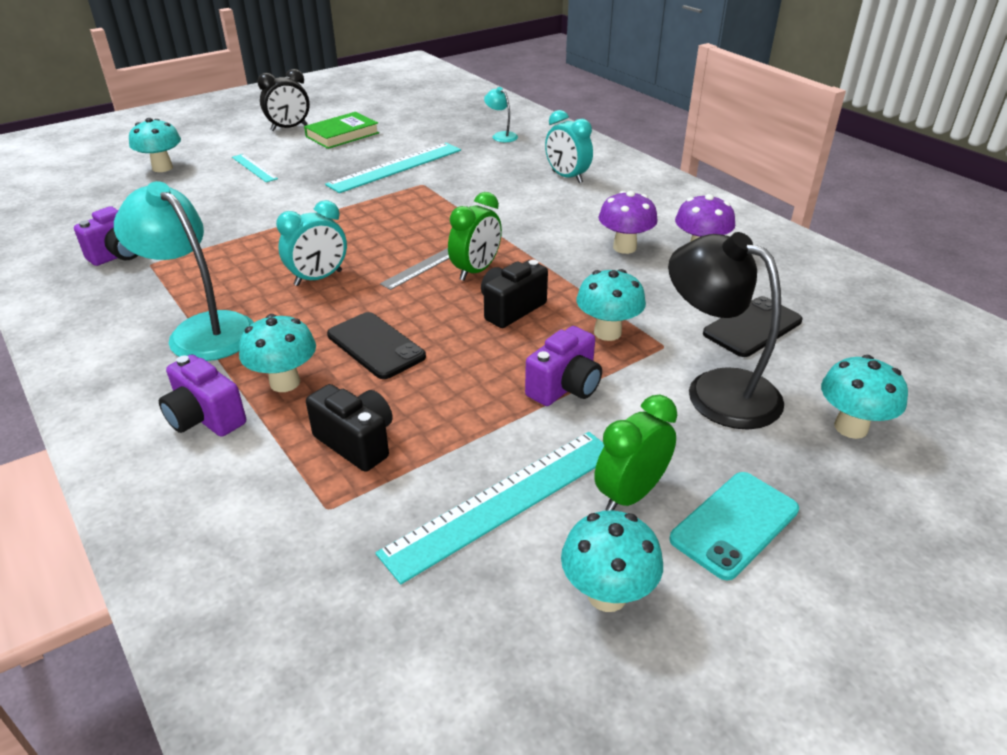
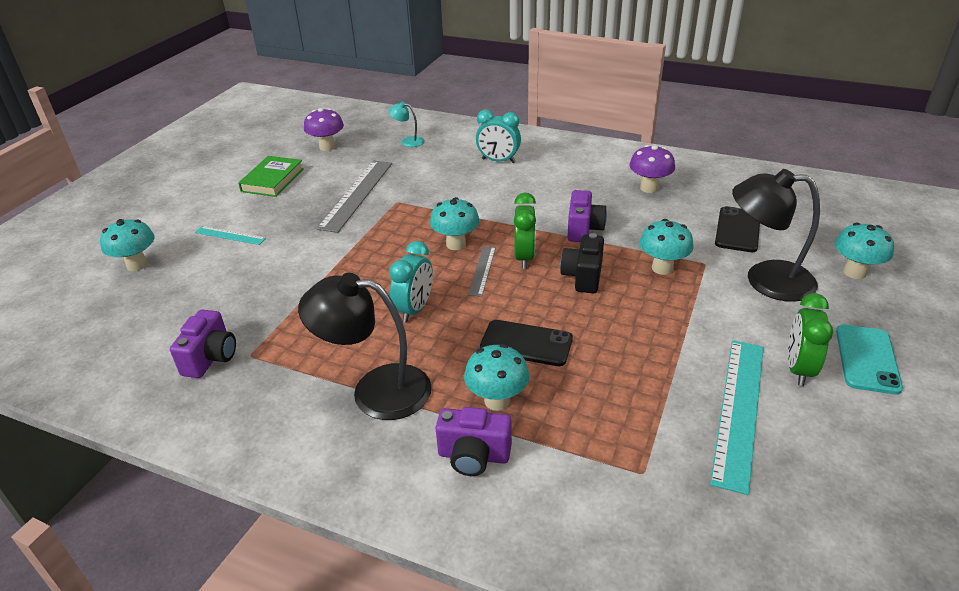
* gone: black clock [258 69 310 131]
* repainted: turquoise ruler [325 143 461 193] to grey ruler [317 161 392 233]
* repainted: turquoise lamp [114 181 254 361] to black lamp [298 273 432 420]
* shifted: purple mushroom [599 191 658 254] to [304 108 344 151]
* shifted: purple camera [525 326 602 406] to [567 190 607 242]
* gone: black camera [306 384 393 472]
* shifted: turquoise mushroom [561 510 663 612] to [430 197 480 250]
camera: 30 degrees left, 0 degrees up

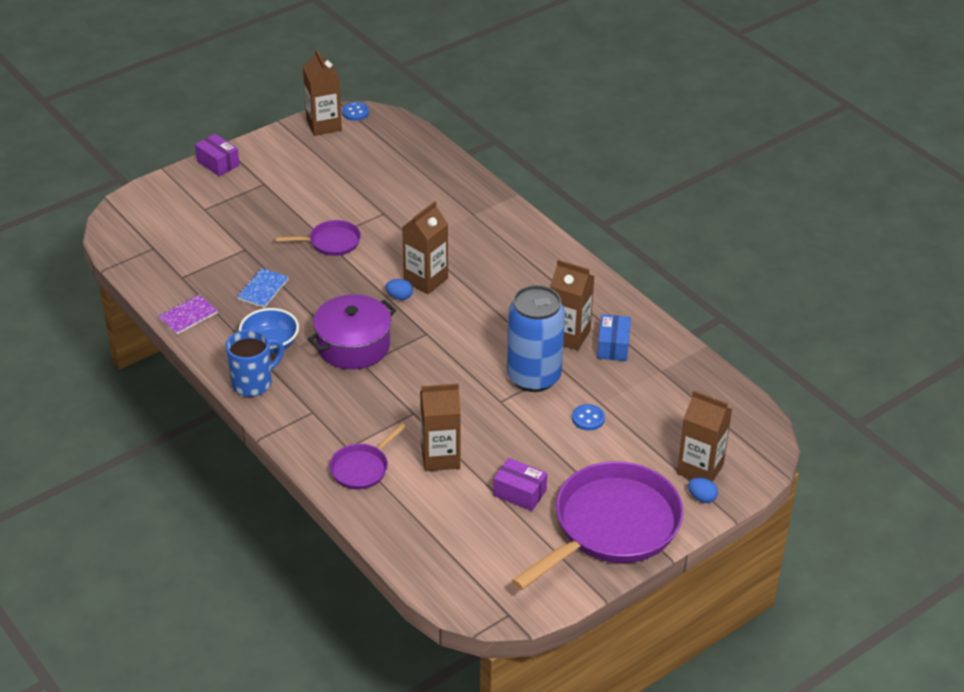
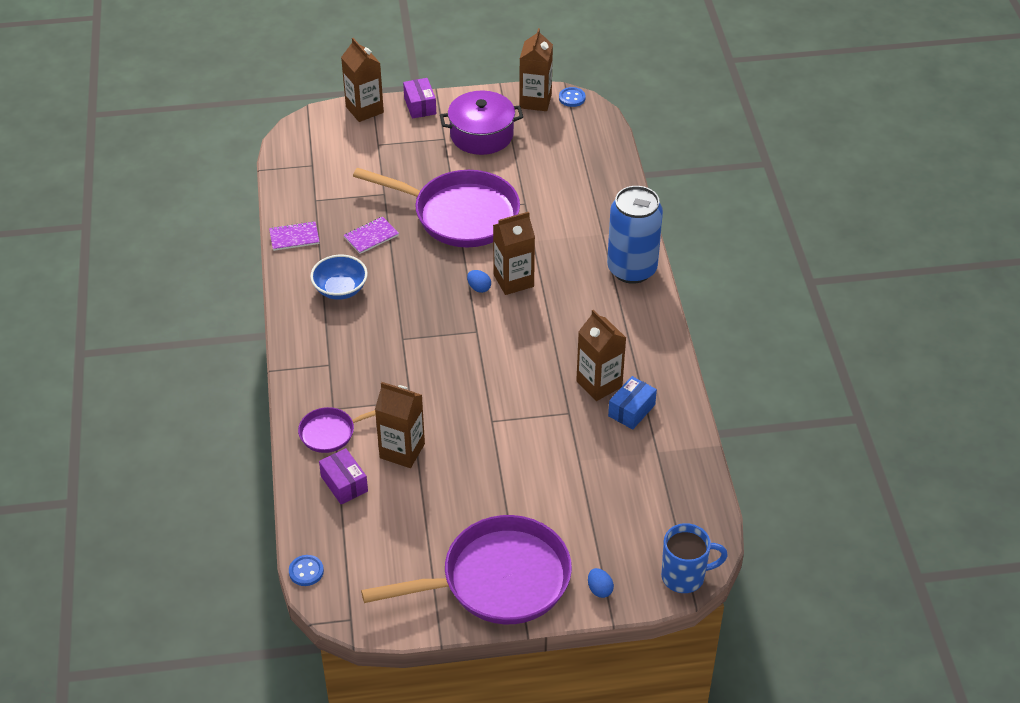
* scaled: purple pan [276 220 361 256] = [353 168 520 247] x2.12
* repainted: blue notebook [237 268 289 308] to purple notebook [344 217 399 254]
* shifted: blue can [507 285 565 392] to [607 186 663 284]
* shifted: purple pot [308 294 396 369] to [440 91 523 155]
* shifted: blue mug [225 329 284 397] to [661 523 728 593]
* shifted: brown carton [677 391 732 482] to [341 38 384 122]
* shifted: blue button [572 404 605 431] to [289 555 324 586]
* shifted: purple box [493 458 547 511] to [319 448 368 505]
camera: 30 degrees right, 5 degrees up

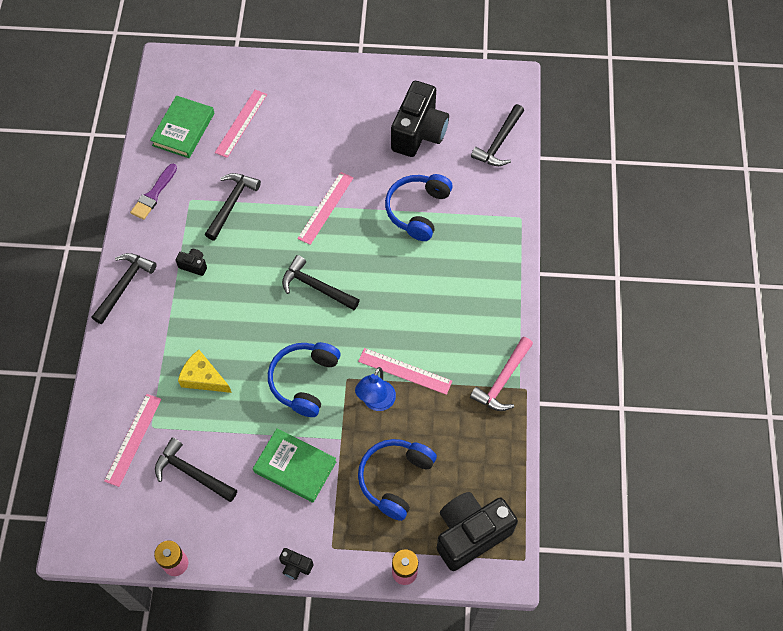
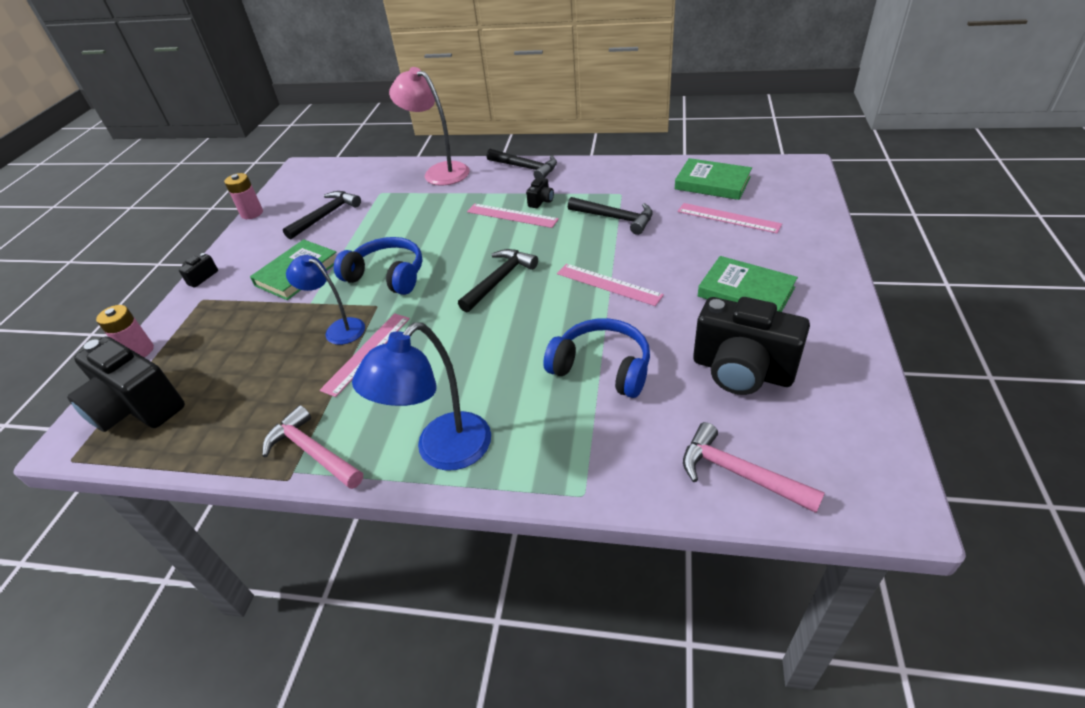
* repainted: black hammer [471 104 524 166] to pink hammer [683 422 825 513]
* gone: purple brush [130 164 177 220]
* gone: yellow cheese [178 350 232 393]
* shifted: pink ruler [104 394 161 487] to [467 204 559 228]
* gone: blue headphones [358 439 437 521]
* rotated: black camera [437 492 518 571] = [67 336 185 432] 150 degrees clockwise
* new: pink lamp [389 67 470 186]
* new: green book [698 256 798 312]
* new: blue lamp [352 322 491 471]
camera: 100 degrees right, 20 degrees down

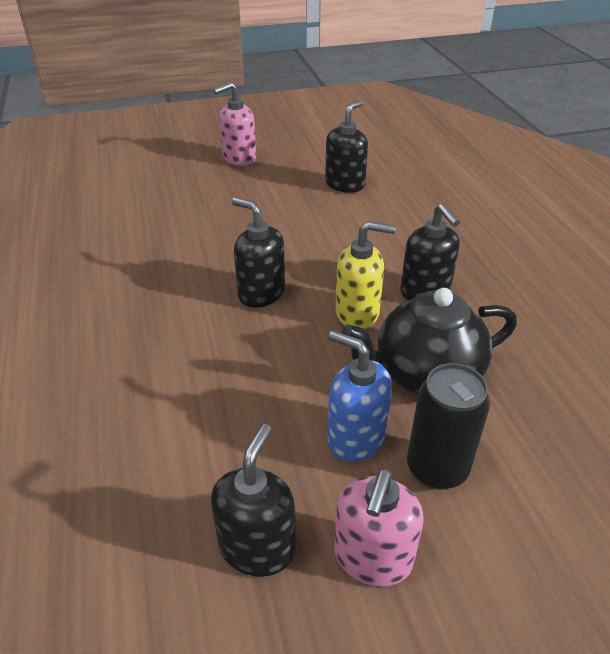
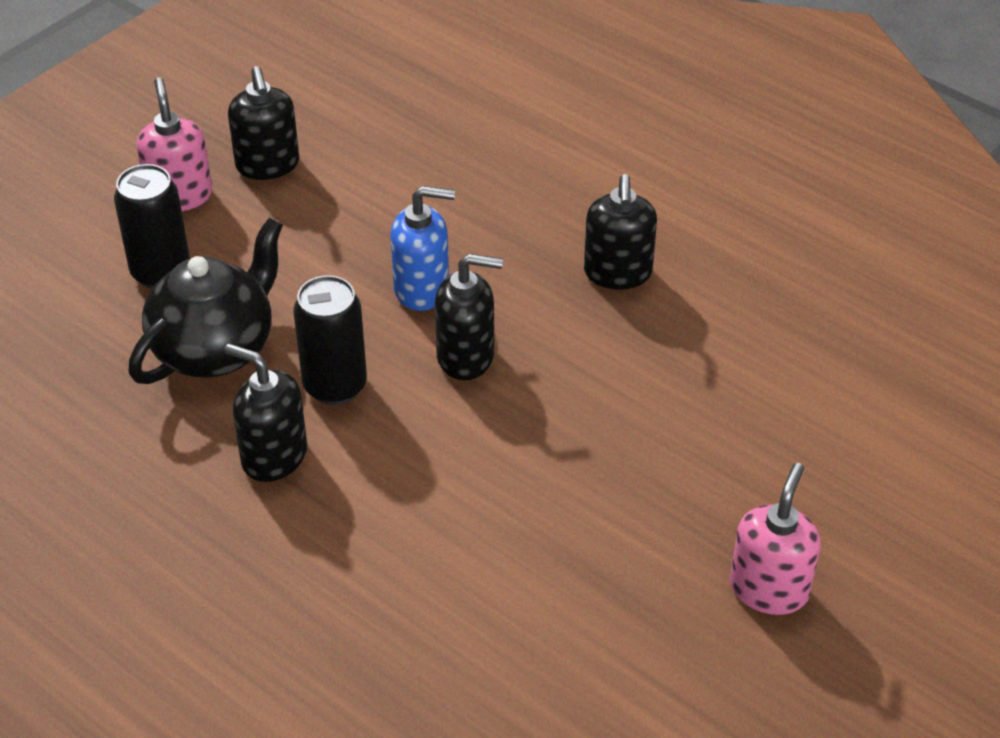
* shifted: black soap dispenser [325 100 368 193] to [584 174 657 290]
* swapped: yellow soap dispenser [335 221 396 329] to black can [294 275 367 405]
* shifted: blue soap dispenser [327 331 392 462] to [390 186 455 311]
camera: 145 degrees right, 5 degrees up

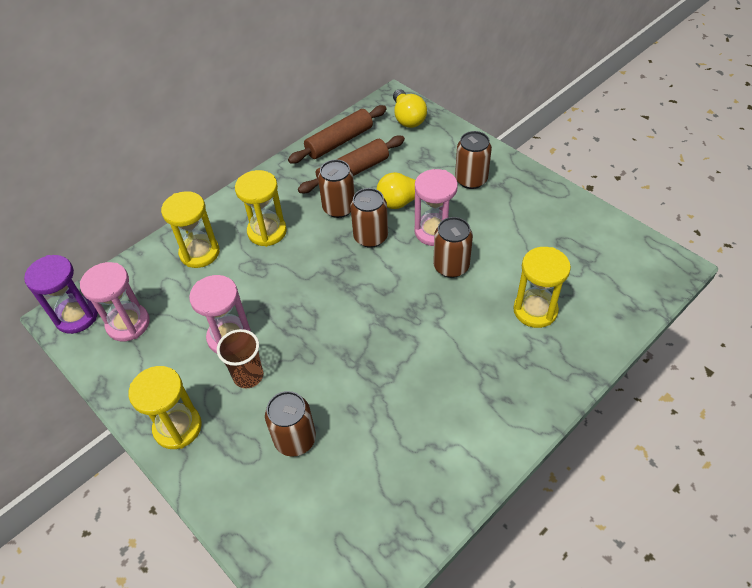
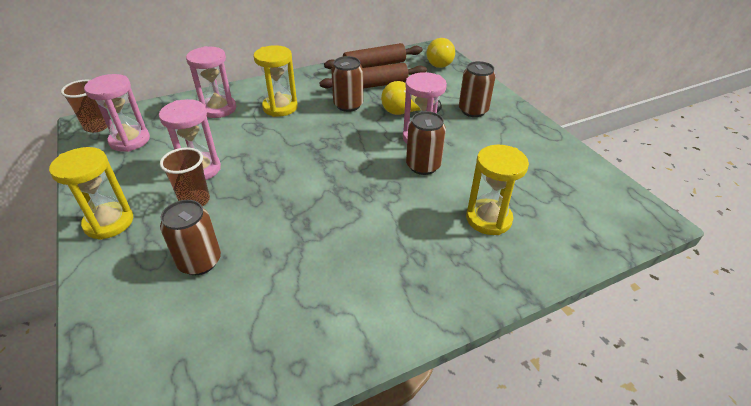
* gone: brown can [350 188 388 248]
* repainted: yellow hourglass [161 191 220 268] to pink hourglass [186 46 236 118]
* swapped: purple hourglass [24 255 98 334] to brown cup [61 80 107 133]
camera: 15 degrees right, 10 degrees down

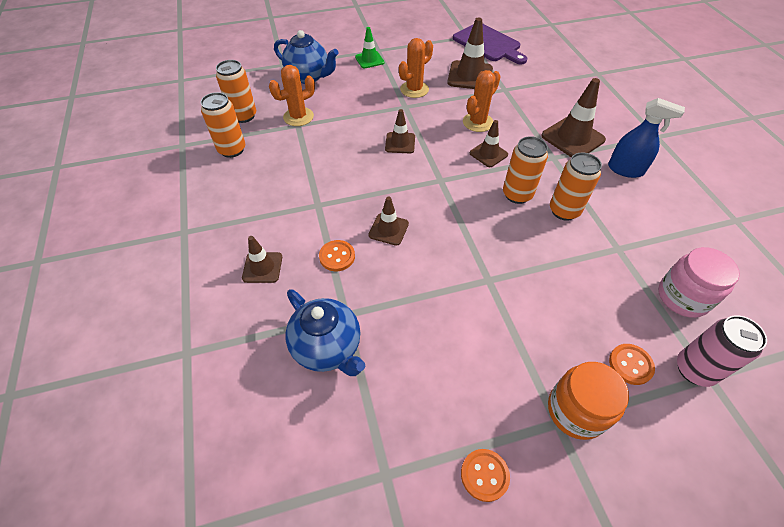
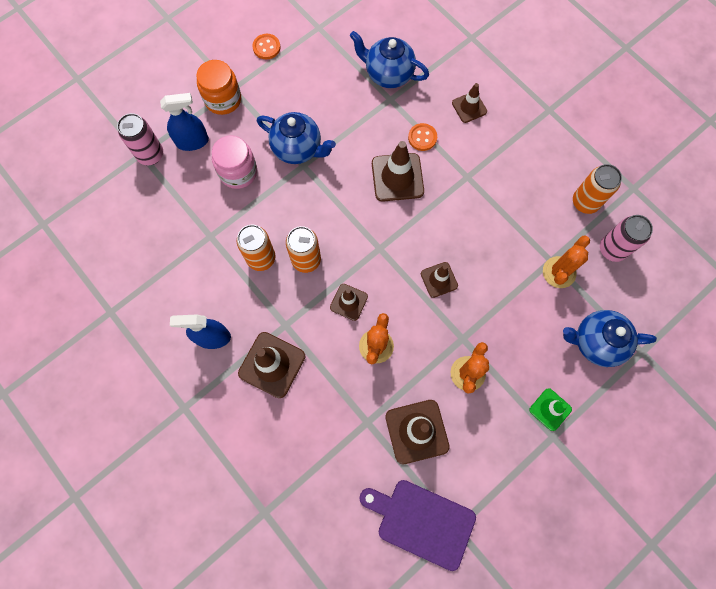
* repainted: orange can [216 60 256 123] to pink can [600 215 653 262]
* scaled: brown traffic cone [368 197 409 246] = [372 141 424 202] x1.68
* shifted: pink jar [658 247 740 318] to [212 135 257 189]
* swapped: orange button [609 344 655 385] to blue spray bottle [160 93 209 151]
* new: blue teapot [257 112 336 164]
camera: 155 degrees right, 20 degrees up

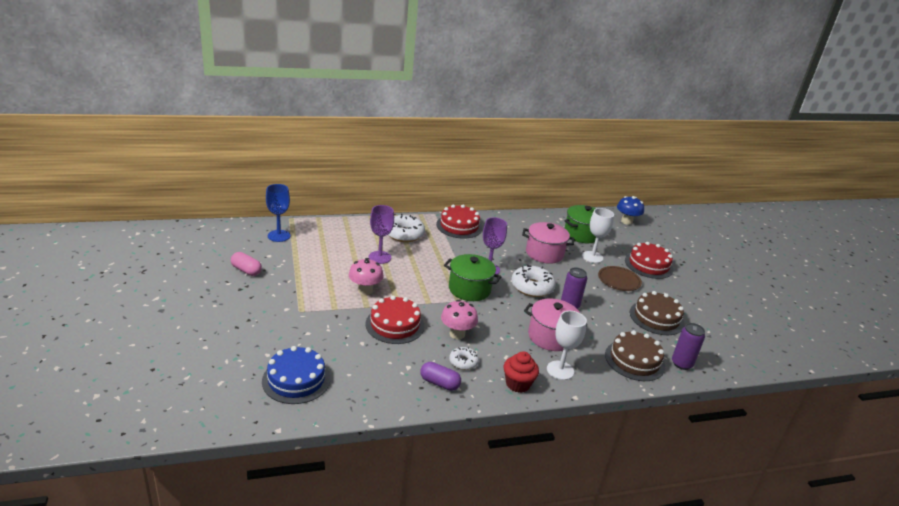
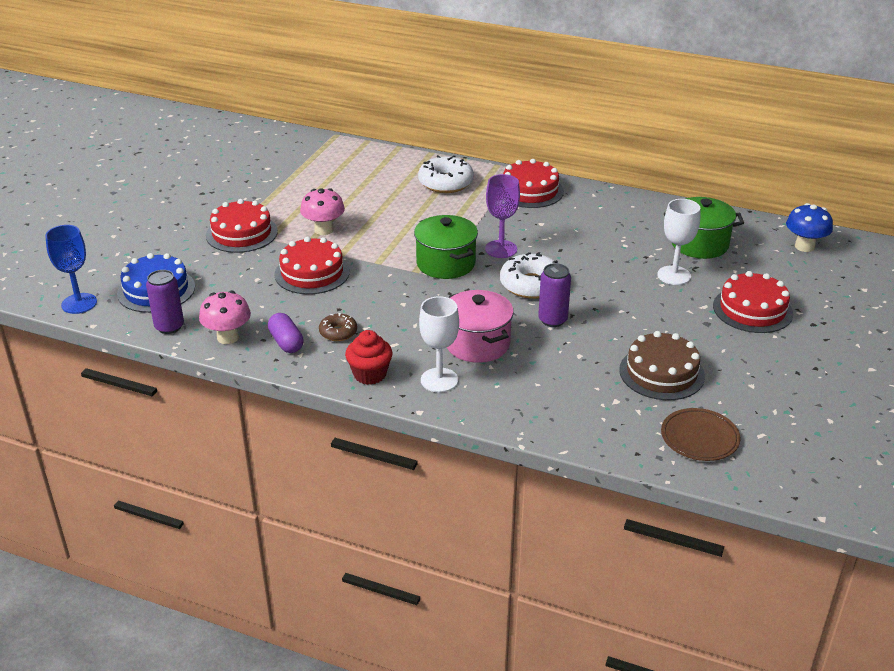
* shifted: blue goblet [266 184 290 242] to [45 225 97 314]
* gone: purple goblet [369 205 394 264]
* gone: pink pot [522 222 574 264]
* gone: pink capsule [231 252 262 276]
* shifted: brown plate [598 266 642 291] to [661 408 741 461]
* shifted: pink mushroom [441 300 478 339] to [199 291 251 344]
* shifted: purple can [672 323 705 370] to [146 270 184 334]
* gone: brown cake [605 330 665 381]
* repainted: white donut [449 347 479 370] to brown donut [319 313 357 341]
* new: red cake [206 199 278 253]
camera: 40 degrees right, 5 degrees up

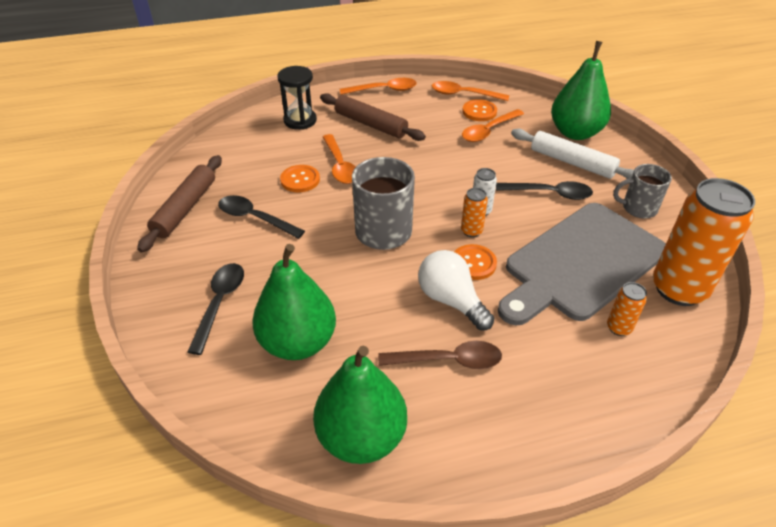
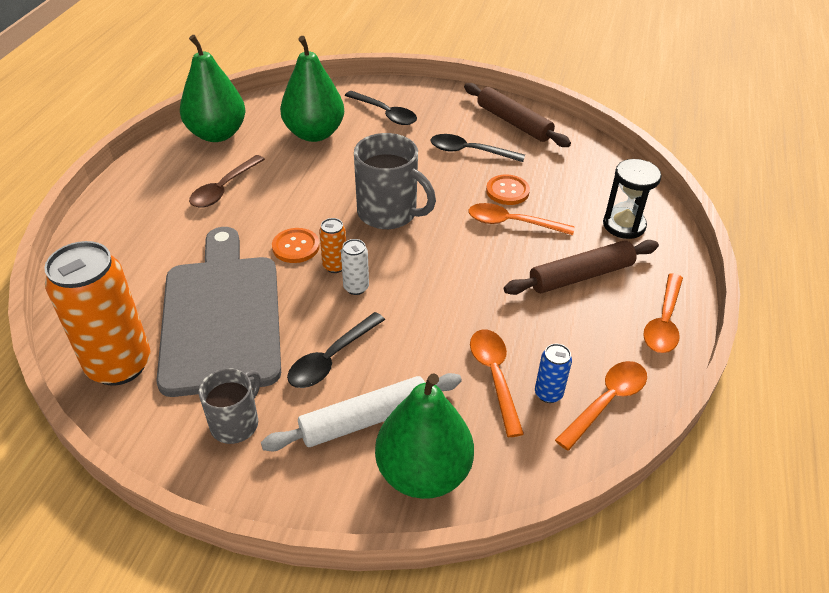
* swapped: orange button [462 99 497 121] to blue can [535 344 572 403]
* rotated: black spoon [218 195 305 239] = [430 134 525 162] 135 degrees counterclockwise
* gone: white light bulb [418 250 494 331]
* gone: orange can [607 282 647 336]
camera: 120 degrees right, 0 degrees up

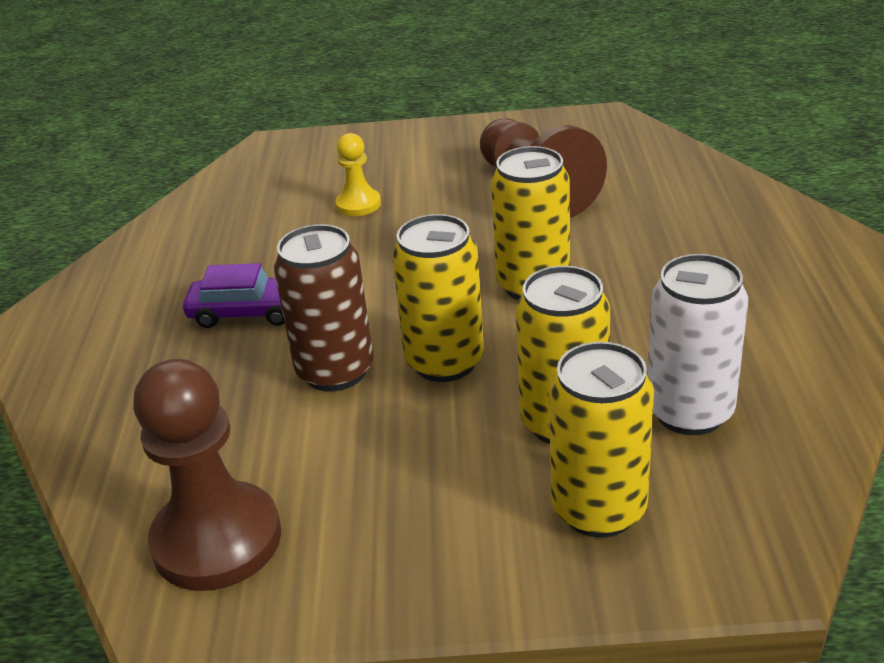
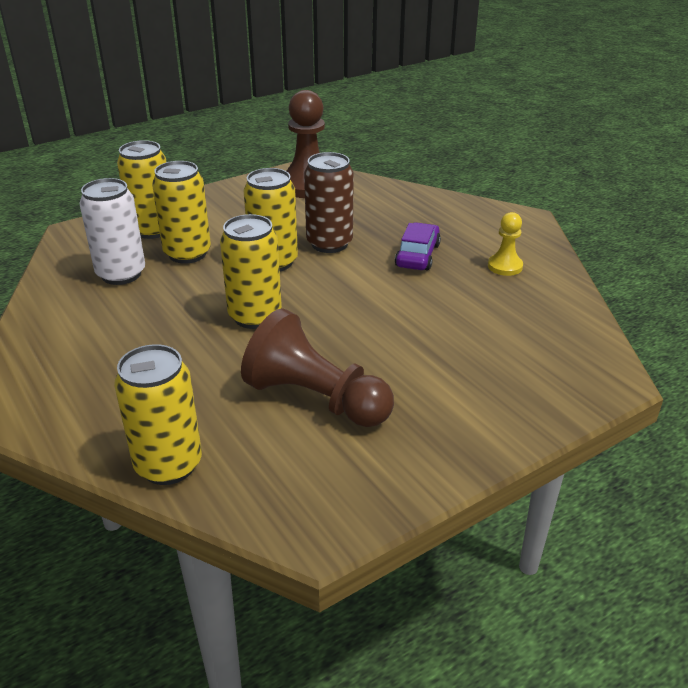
* shifted: yellow pawn [335 133 381 216] to [488 212 523 276]
* rotated: purple car [183 263 285 328] = [395 222 441 270] 135 degrees clockwise
* new: yellow can [114 344 202 485]
camera: 145 degrees right, 0 degrees up

